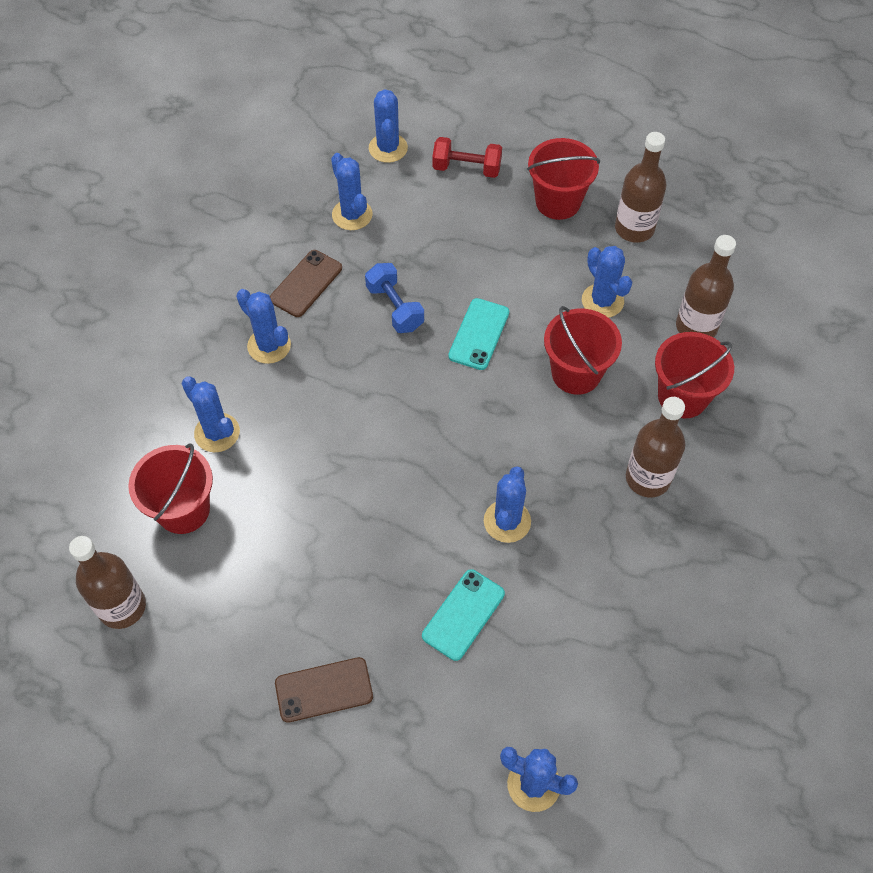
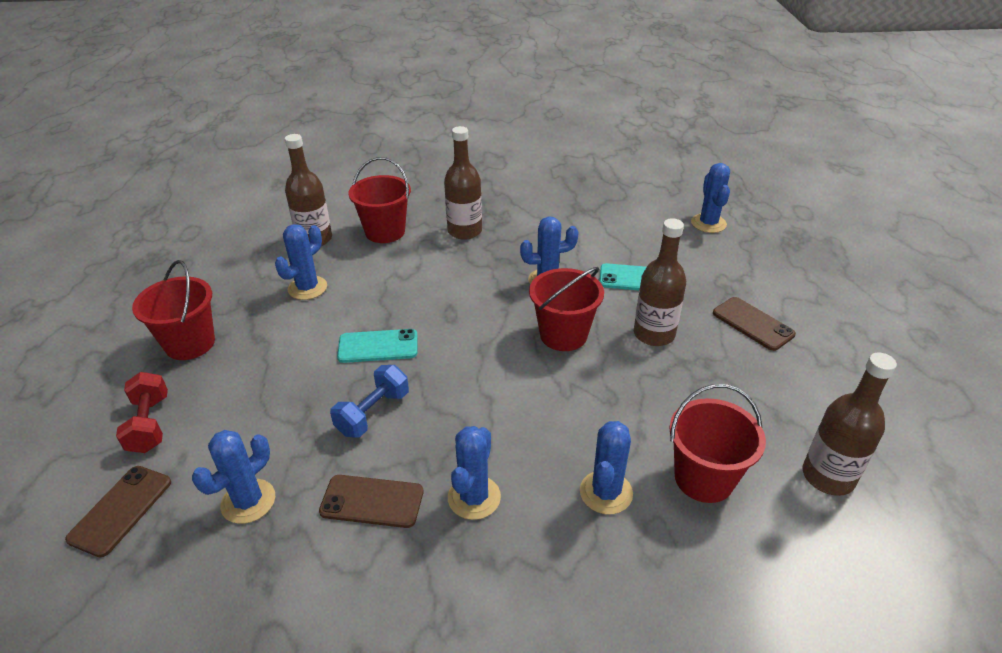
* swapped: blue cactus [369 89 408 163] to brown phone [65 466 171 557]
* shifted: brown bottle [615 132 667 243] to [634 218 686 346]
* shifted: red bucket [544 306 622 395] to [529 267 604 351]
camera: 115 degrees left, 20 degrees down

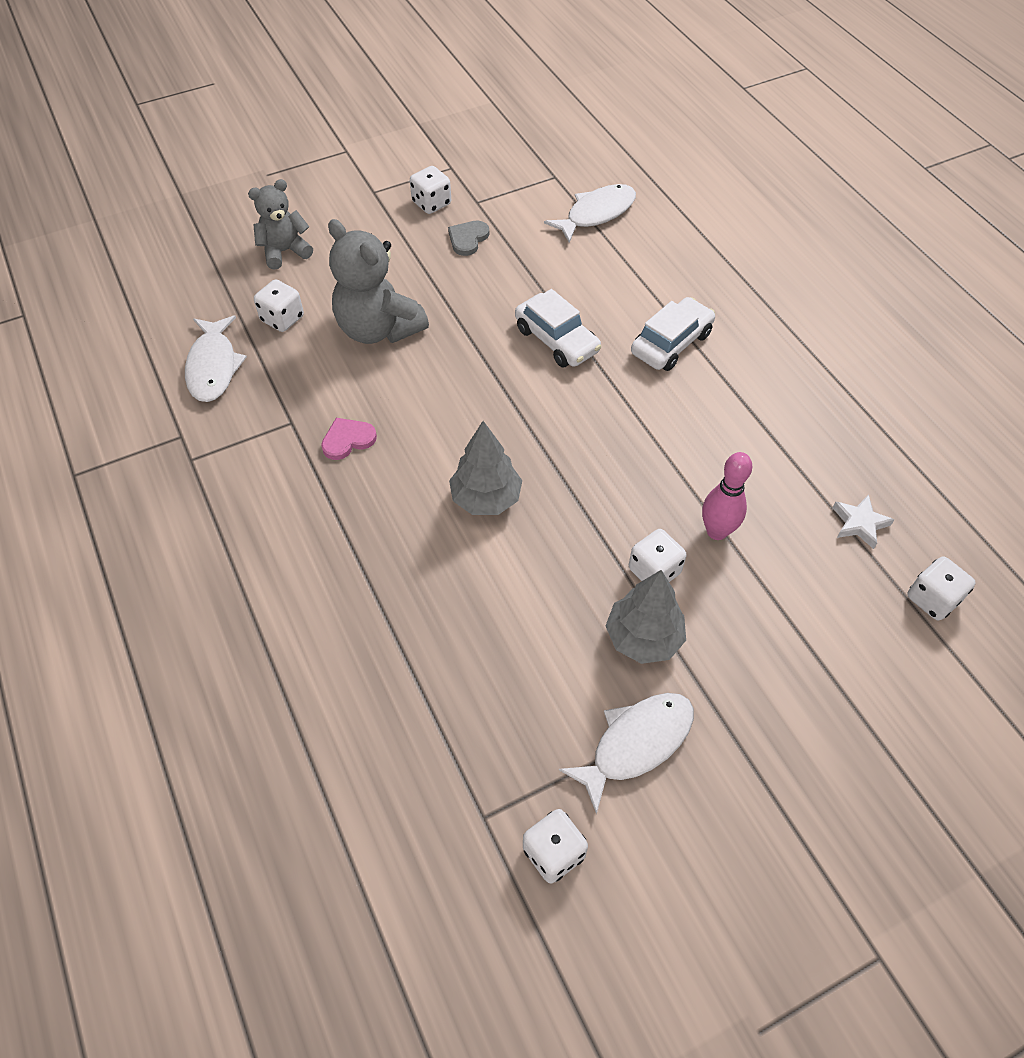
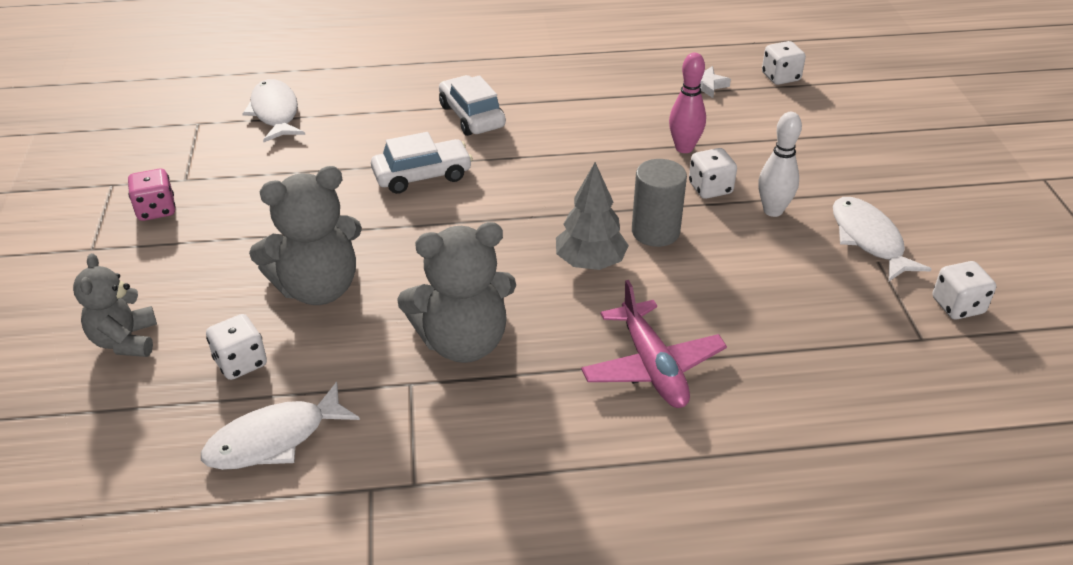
* repainted: white dice [410 166 451 214] to pink dice [128 168 176 221]
* gone: grey heart [448 220 489 256]
* rotated: white fish [185 315 247 402] = [201 382 360 470] 135 degrees clockwise
* swapped: pink heart [321 418 377 460] to grey teddy bear [397 222 516 363]
* swapped: grey tree [605 570 686 664] to white bowling pin [758 112 802 217]
* new: grey cylinder [632 159 687 247]
* new: pink plane [581 280 727 408]
camera: 70 degrees left, 15 degrees down

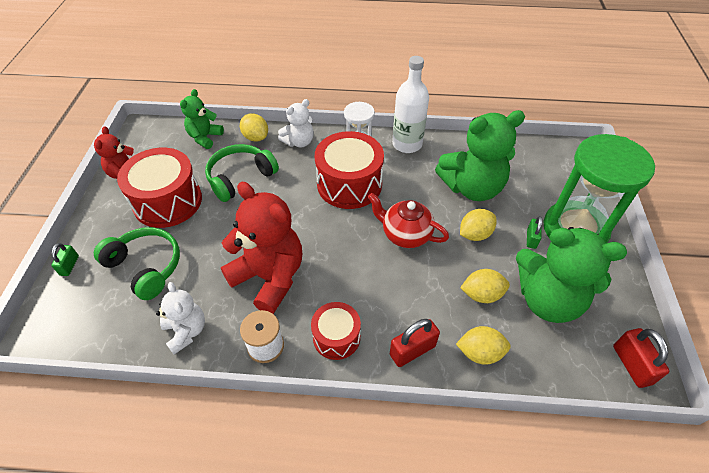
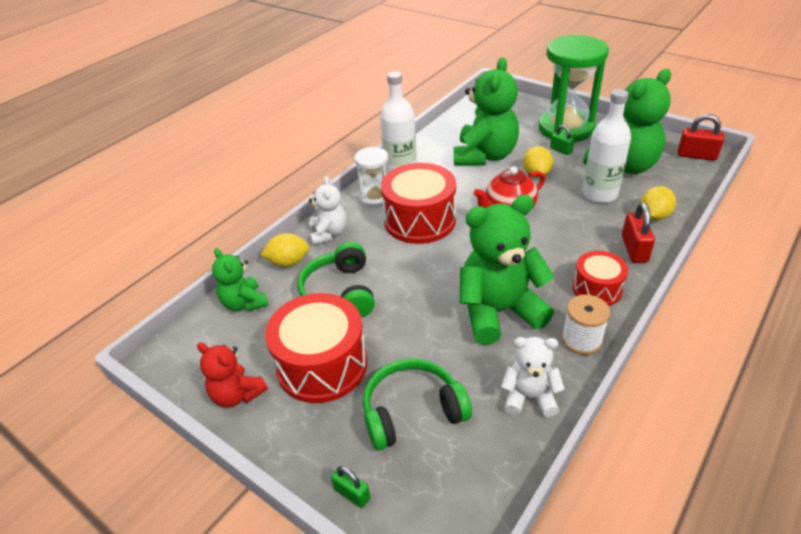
* repainted: red teddy bear [221 182 302 314] to green teddy bear [460 195 554 345]
* swapped: yellow lemon [460 269 510 303] to white bottle [582 89 631 203]
camera: 55 degrees left, 10 degrees down

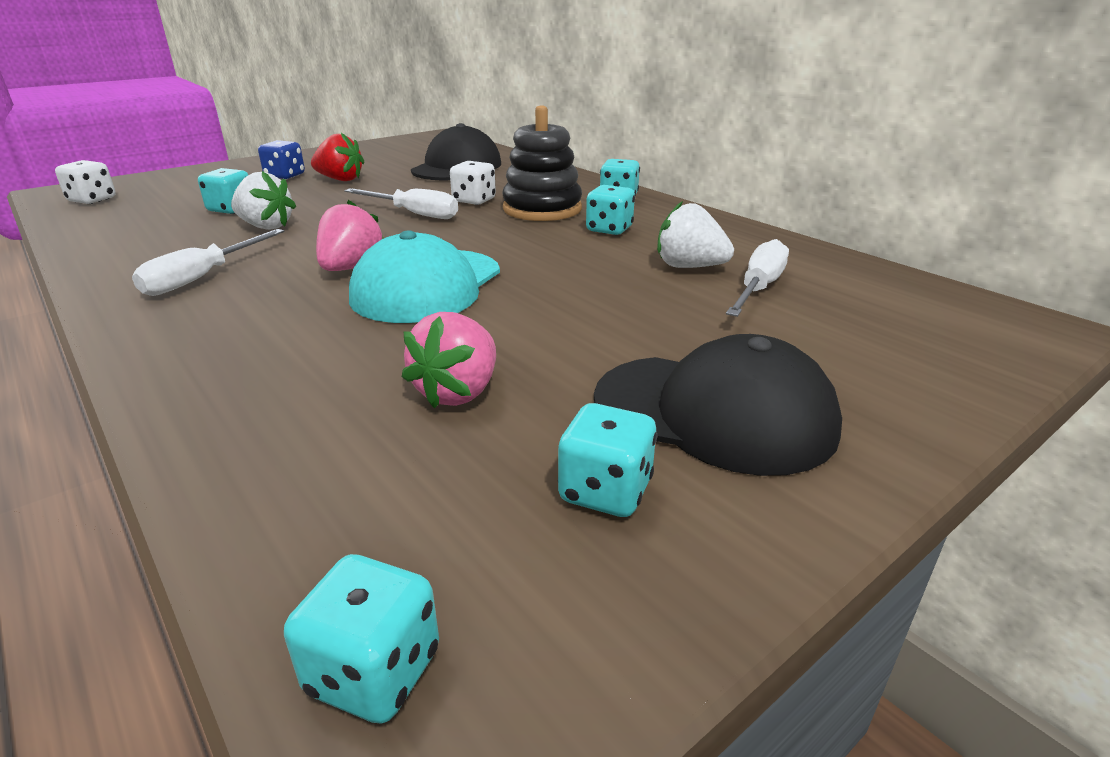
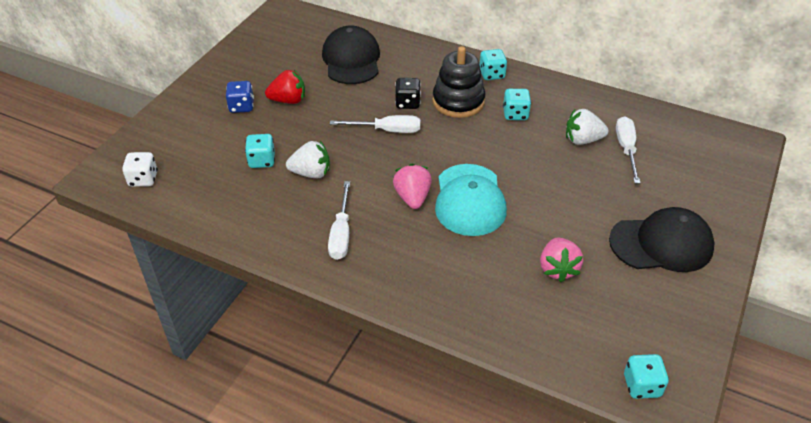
* repainted: white dice [450 161 496 205] to black dice [395 78 421 109]
* gone: turquoise dice [558 403 657 517]
camera: 25 degrees left, 15 degrees up

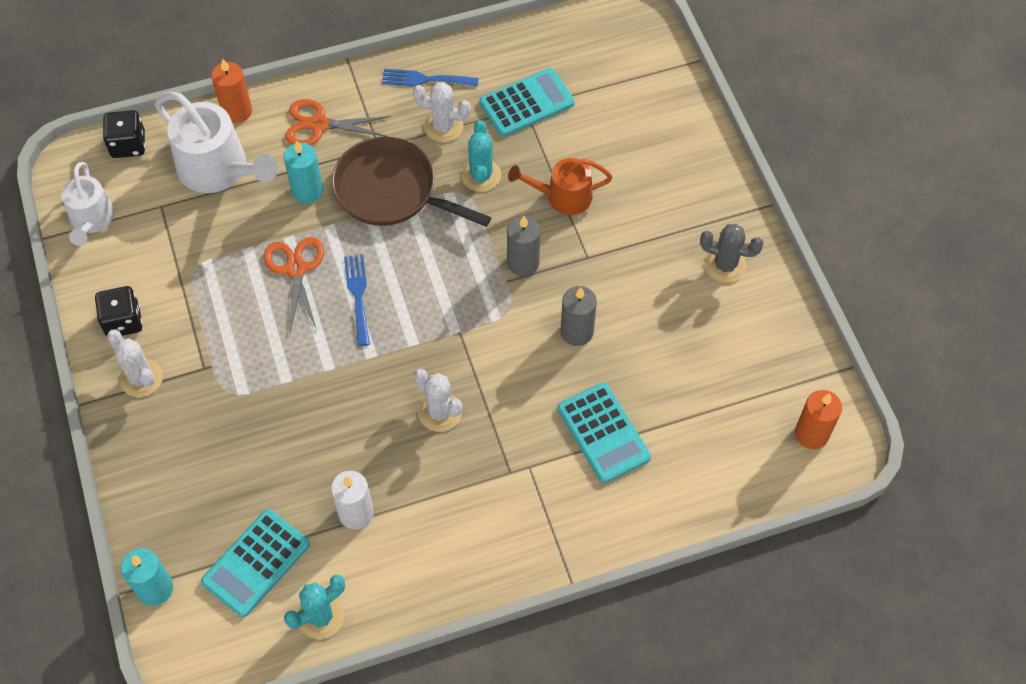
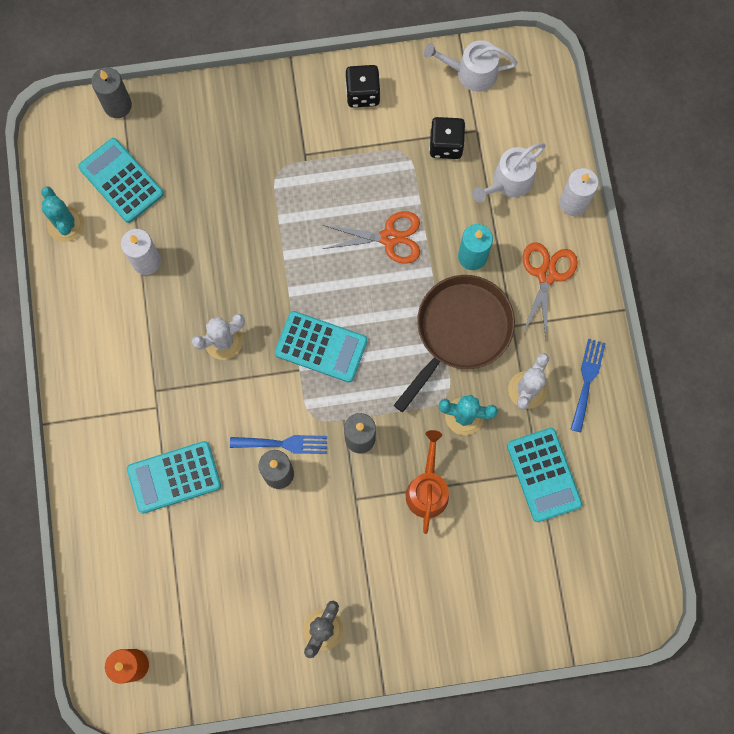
* repainted: orange candle [211 59 252 123] to white candle [559 168 599 216]
* scaled: white watering can [155 92 278 193] = [472 143 546 202] x0.63
* shifted: black dice [103 110 145 158] to [429 117 465 159]
* shifted: blue fork [344 254 370 346] to [230 435 327 454]
* gone: white cactus [107 330 163 397]
* repainted: turquoise candle [121 548 173 606] to grey candle [91 67 132 118]
* new: turquoise calculator [275 311 368 382]
camera: 100 degrees right, 15 degrees up

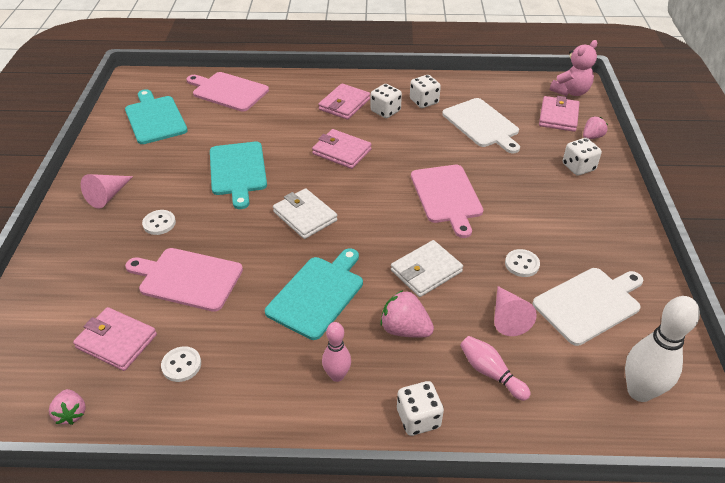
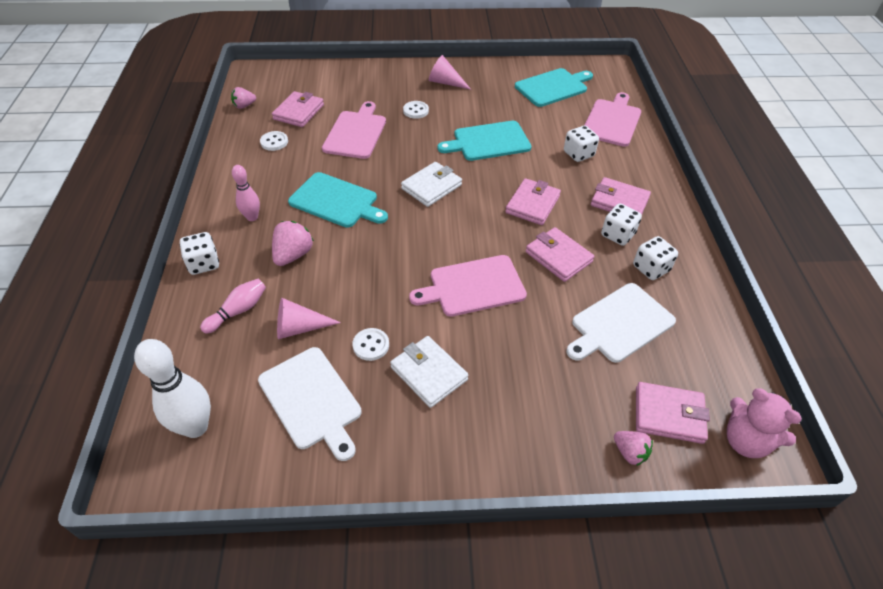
* shifted: white dice [563 138 602 176] to [564 126 599 162]
* shifted: white wallet [391 240 463 297] to [390 336 469 408]
* new: pink wallet [526 227 594 282]
camera: 85 degrees right, 5 degrees up

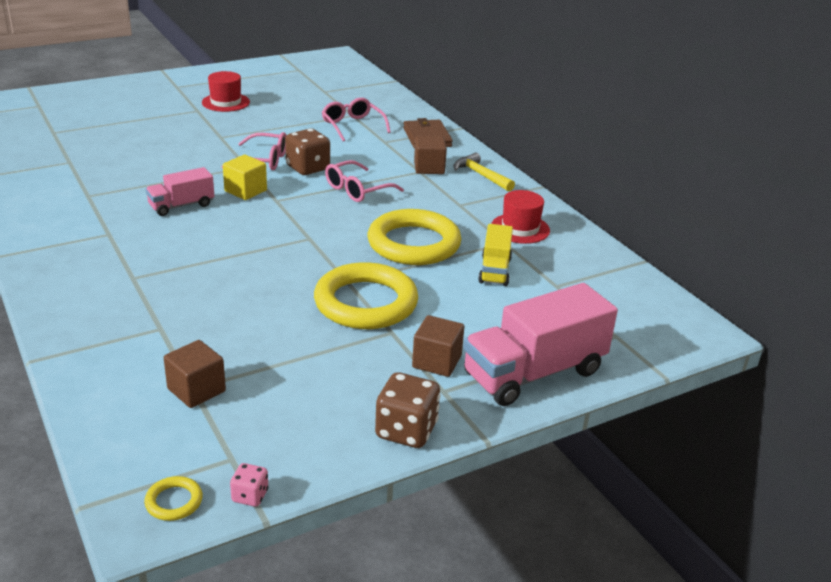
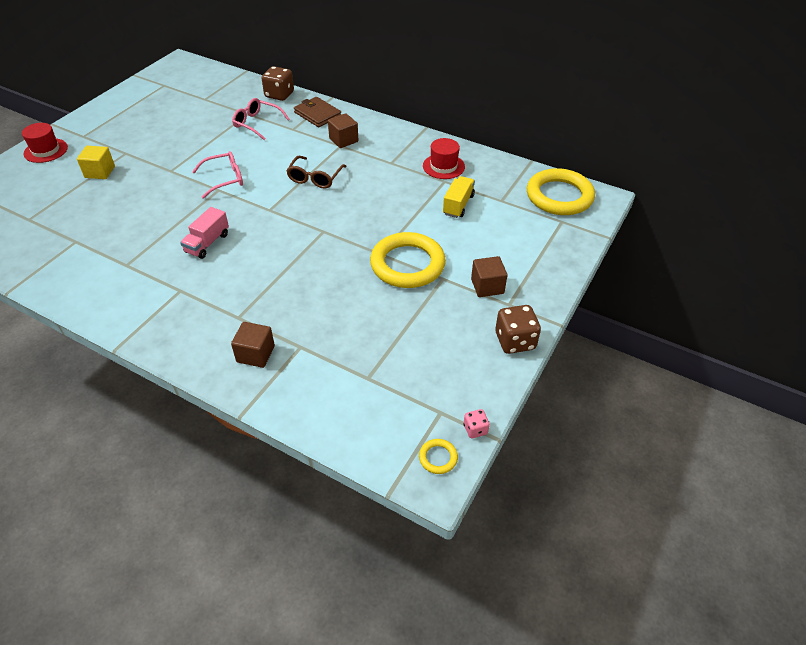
* shifted: red hat [202 71 250 112] to [22 123 68 163]
* shifted: brown dice [285 128 330 175] to [262 66 294 101]
* gone: yellow hammer [453 152 515 192]
* shifted: yellow cube [223 155 267 200] to [77 146 115 179]
* repainted: pink glasses [325 160 404 202] to brown glasses [286 156 347 189]
* shifted: yellow ring [368 209 461 265] to [527 168 595 215]
* rotated: yellow truck [478 224 513 286] = [443 176 475 218] 135 degrees counterclockwise
* gone: pink truck [463 283 618 406]
* shifted: brown cube [164 340 226 408] to [231 322 275 368]
camera: 30 degrees left, 15 degrees up

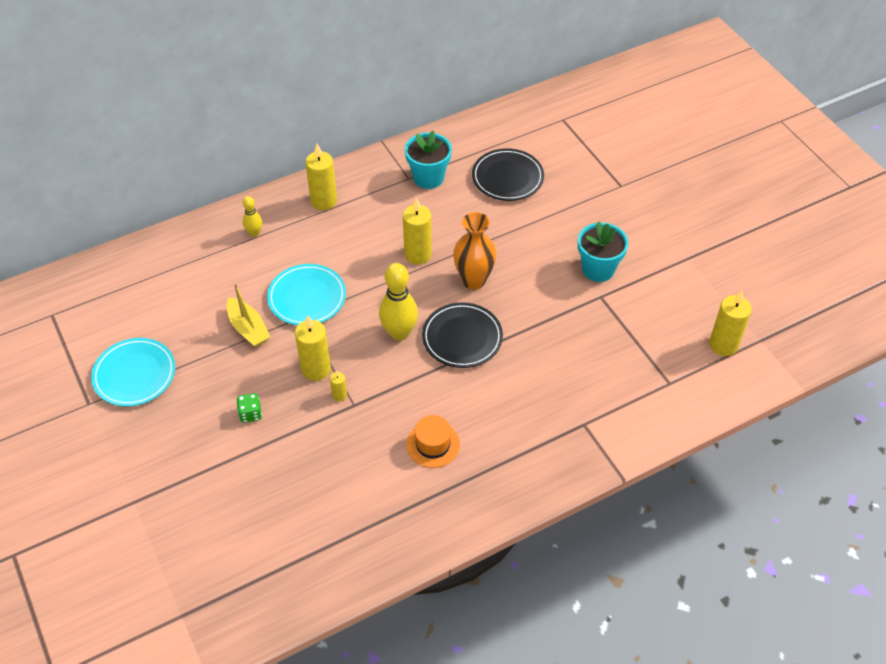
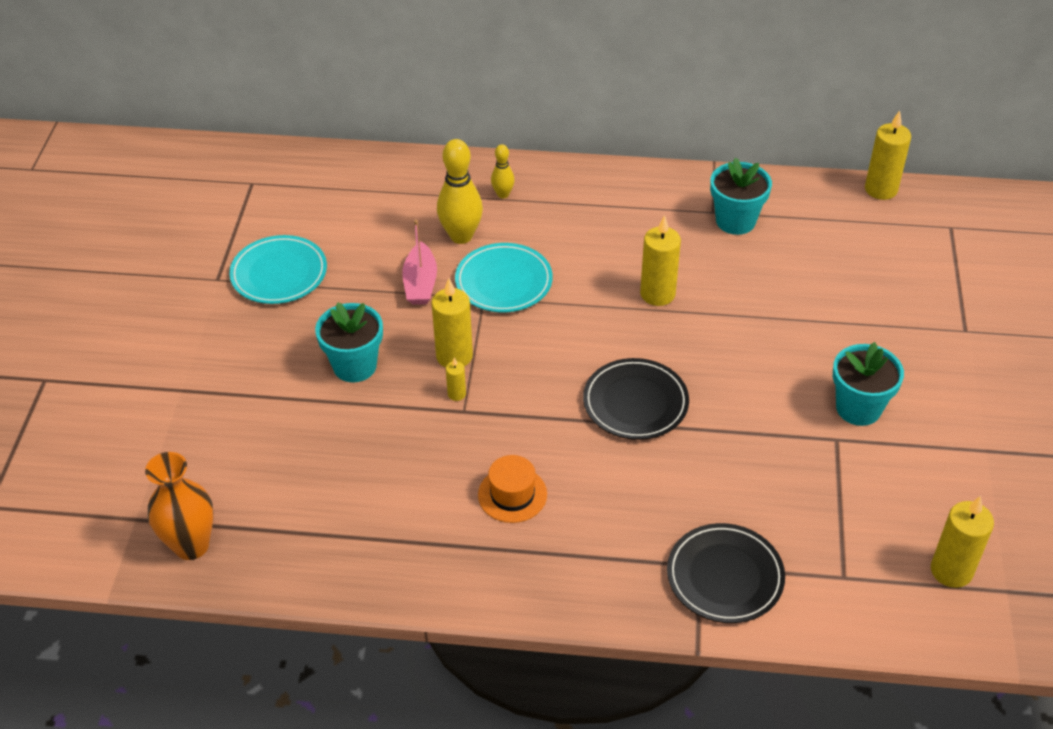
* shifted: yellow candle [305 144 337 210] to [865 110 911 200]
* shifted: black plate [472 148 544 201] to [667 523 785 623]
* shifted: orange vase [453 212 497 290] to [145 452 214 560]
* shifted: yellow bowling pin [379 263 418 340] to [437 139 483 244]
* repainted: yellow boat [227 283 270 347] to pink boat [402 220 437 305]
* swapped: green dice [236 393 262 423] to turquoise flower pot [315 302 383 382]
camera: 35 degrees right, 5 degrees down

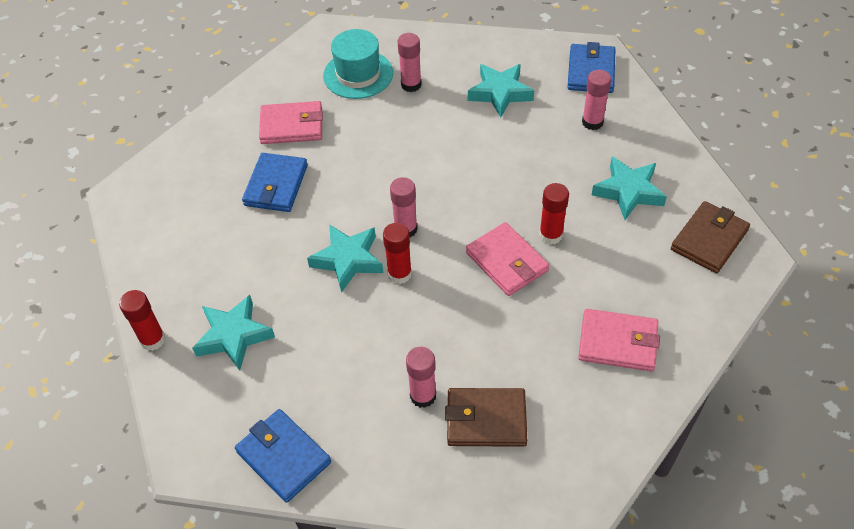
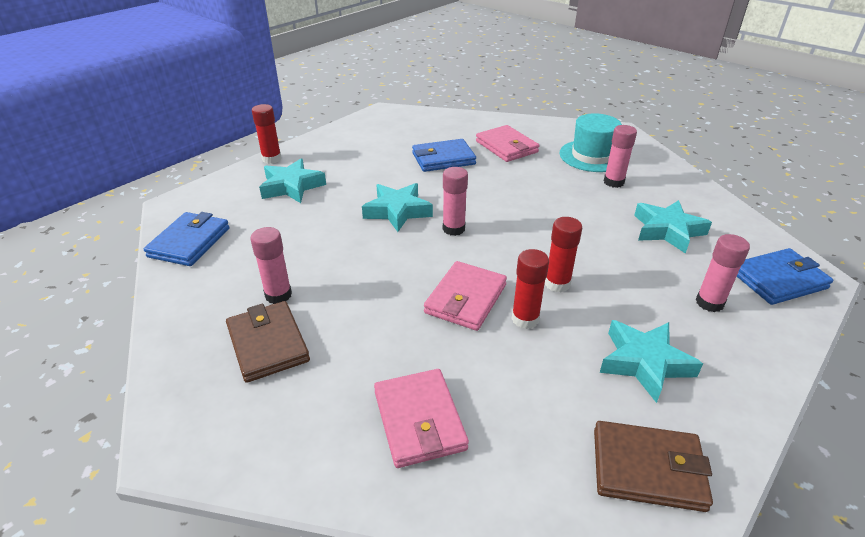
* shifted: red glue stick [383 223 412 284] to [545 217 582 292]
camera: 60 degrees right, 15 degrees down

